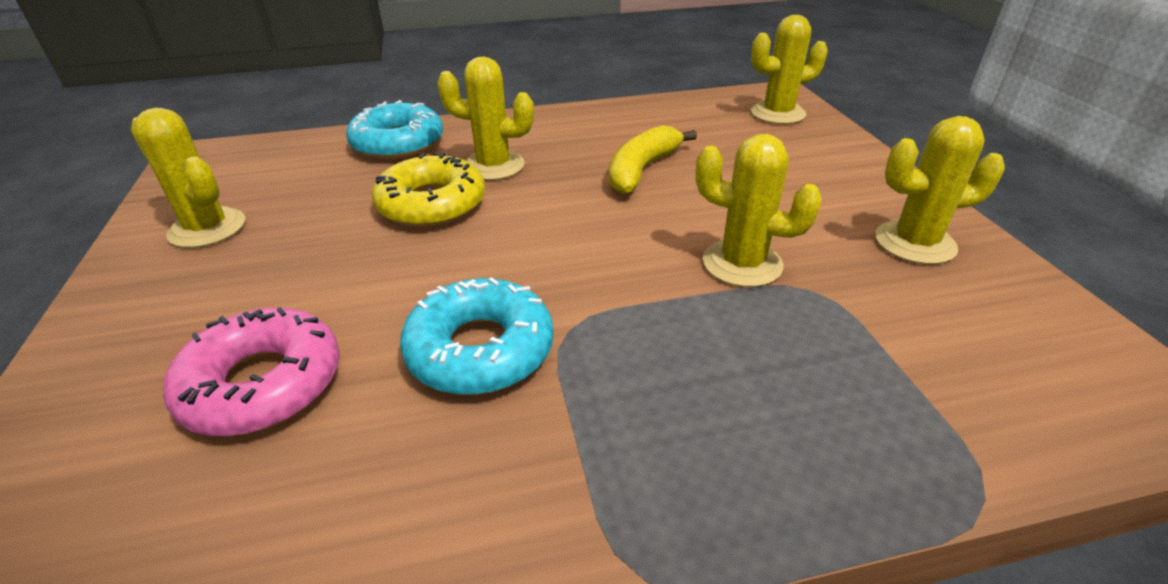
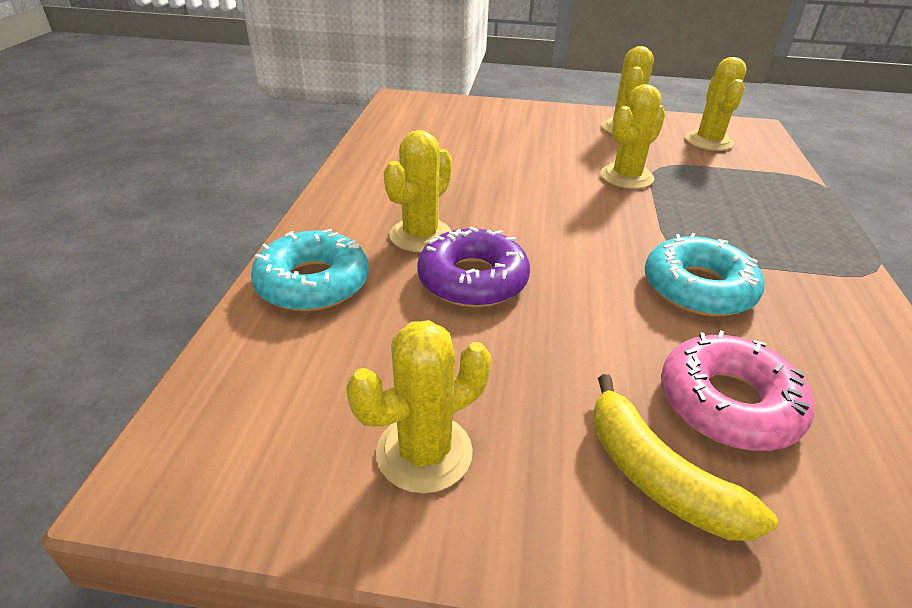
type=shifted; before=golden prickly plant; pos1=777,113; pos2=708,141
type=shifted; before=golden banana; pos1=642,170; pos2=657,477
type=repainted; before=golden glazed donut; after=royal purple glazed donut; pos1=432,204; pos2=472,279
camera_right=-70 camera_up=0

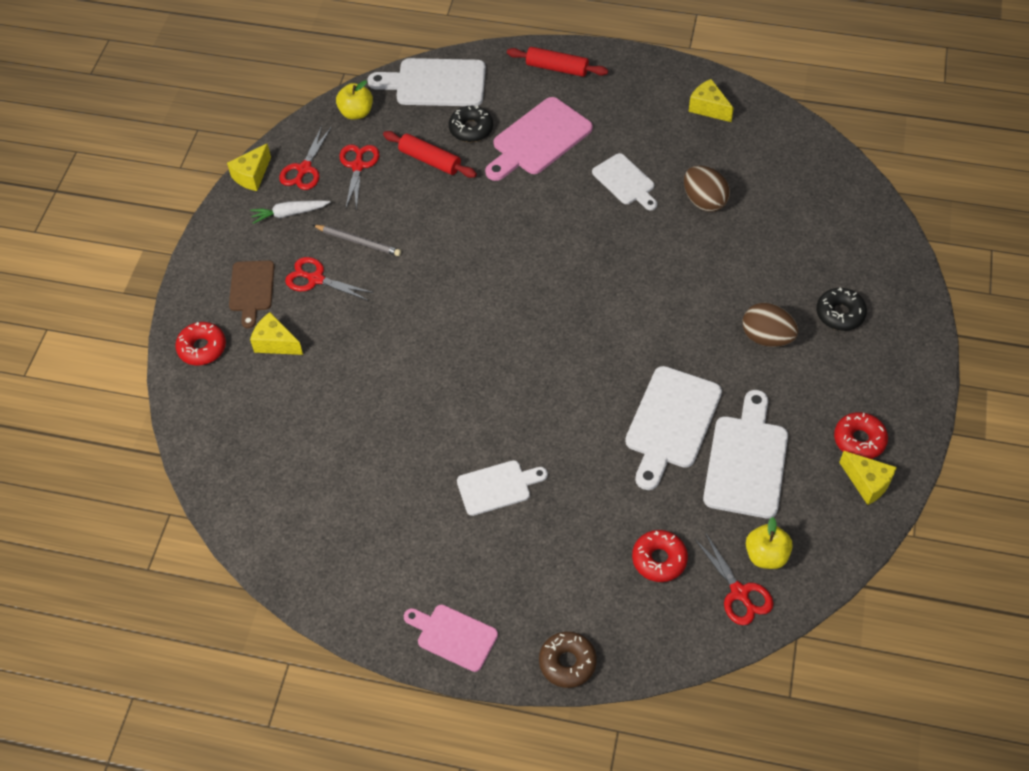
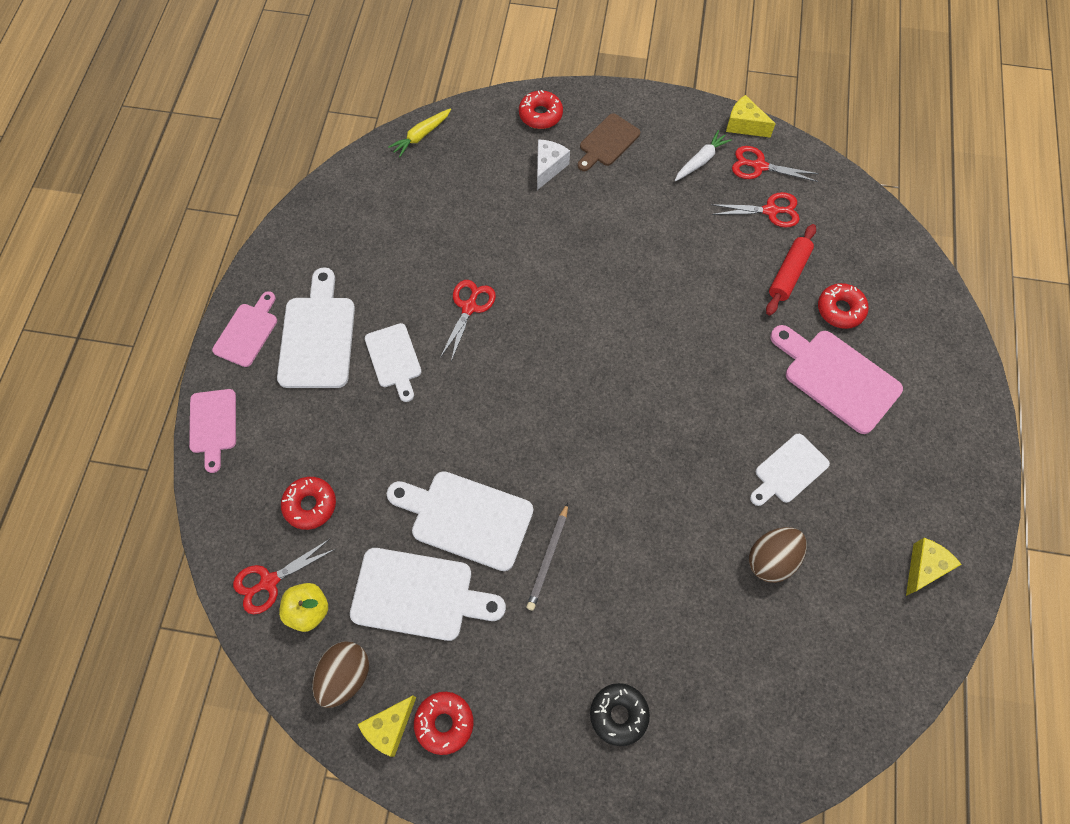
type=gone; before=red pastry roller; pos1=557,68
type=shifted; before=snow-white bread board; pos1=435,83; pos2=317,336
type=gone; before=golden apple; pos1=356,113
type=repainted; before=jet-black glazed donut; after=red glazed donut; pos1=471,129; pos2=840,309
type=rotated; before=snow-white carrot; pos1=289,213; pos2=701,160; turn=60
type=shifted; before=ash-grey lead pencil; pos1=358,242; pos2=548,558
type=shifted; before=red shears; pos1=316,279; pos2=469,307
type=rotated; before=brown bread board; pos1=252,289; pos2=607,142; turn=-45
type=shifted; before=brown egg shape; pos1=766,337; pos2=345,676
type=repainted; before=golden cheese wedge; after=snow-white cheese wedge; pos1=275,343; pos2=548,168
type=swapped; before=brown glazed donut; after=pink bread board; pos1=567,662; pos2=213,425
type=new; after=golden carrot; pos2=421,136
camera_right=85 camera_up=10

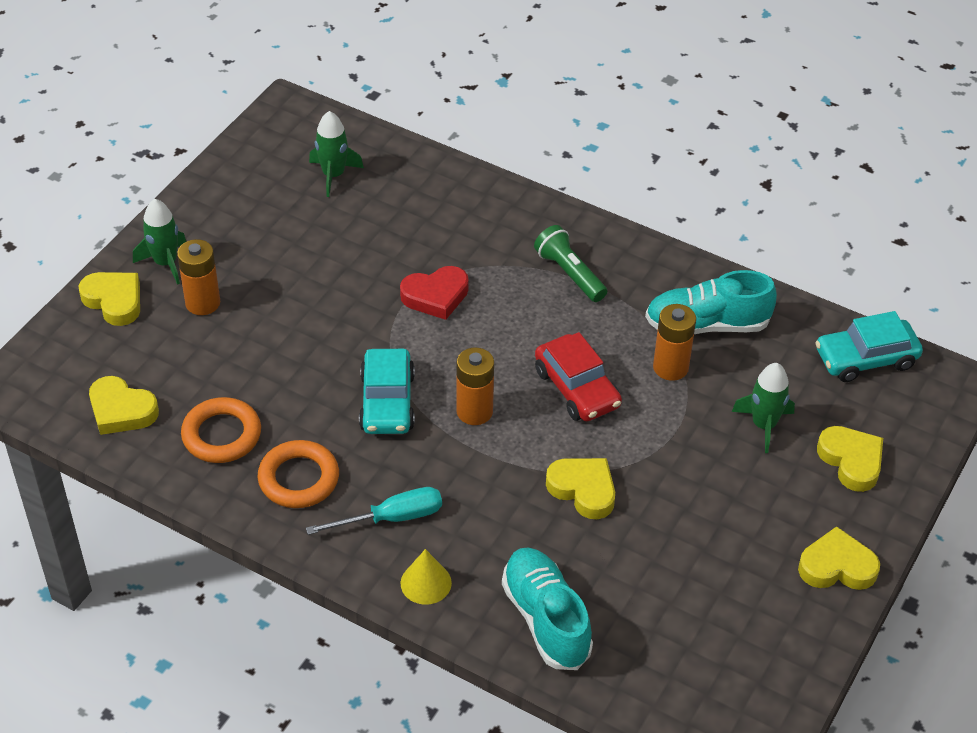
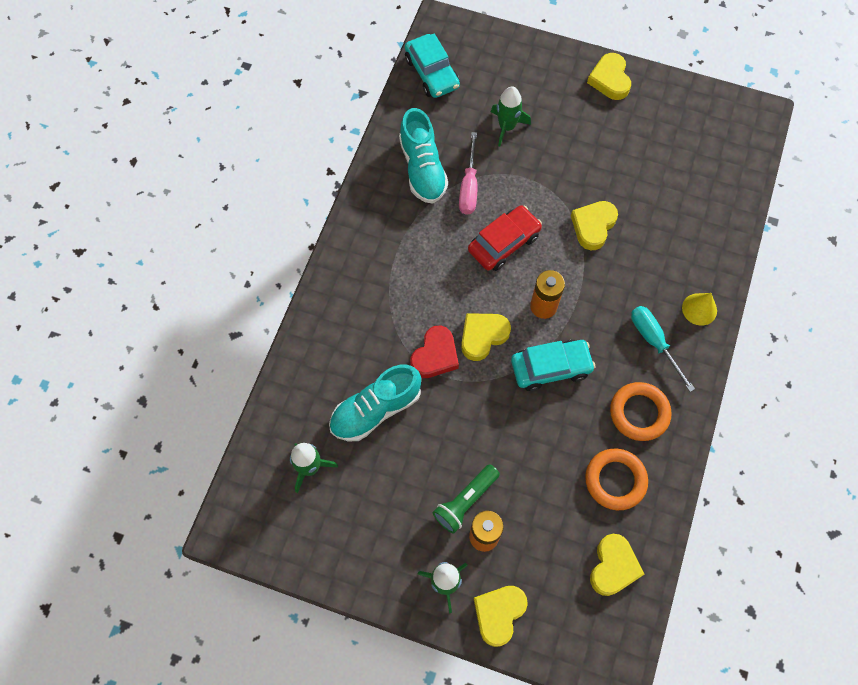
type=shifted; before=emerald torch; pos1=570,273; pos2=465,501
type=rotated; before=red heart shape; pos1=435,296; pos2=435,355; turn=60
type=swapped; before=orange AA battery; after=pink hand screwdriver; pos1=670,367; pos2=469,187
type=shifted; before=golden heart shape; pos1=851,461; pos2=483,336
type=shifted; before=turquoise sneaker; pos1=546,619; pos2=375,410
camera_right=-100 camera_up=20

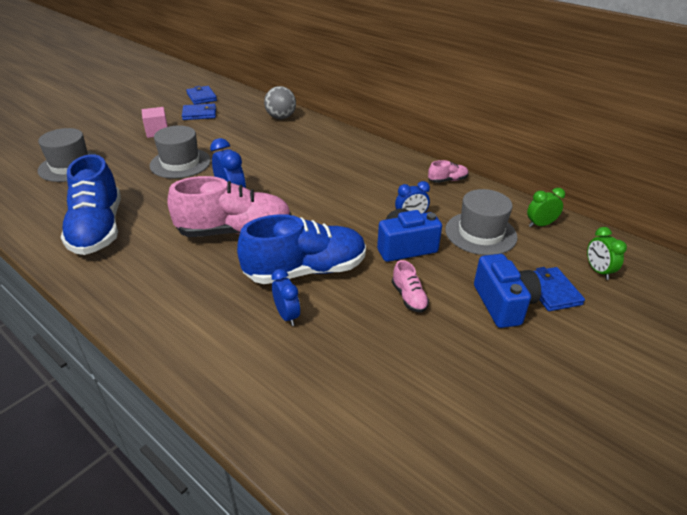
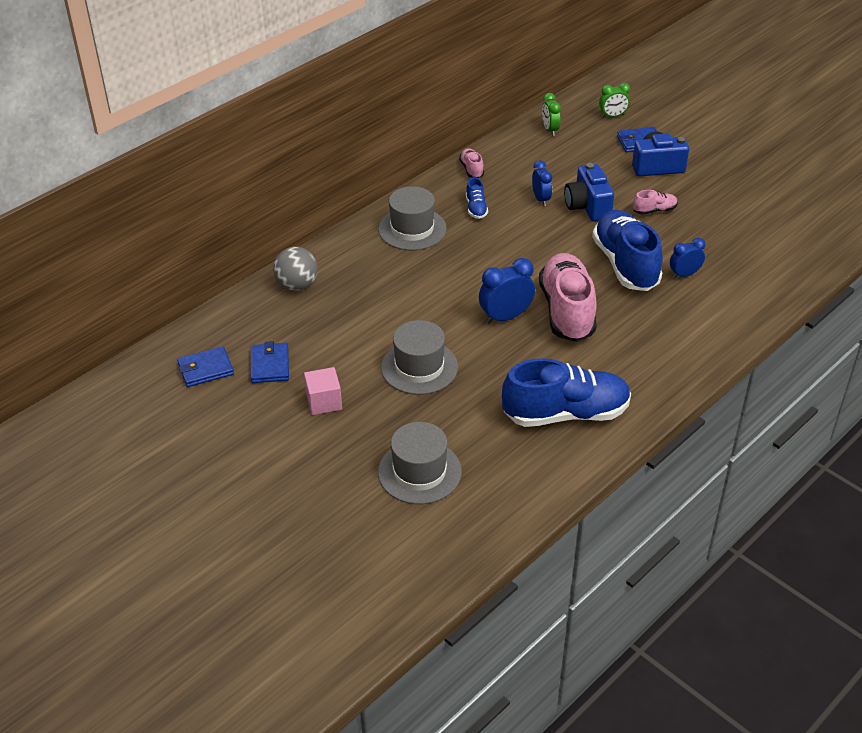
type=shifted; before=ash-grey hat; pos1=480,233; pos2=412,229
type=new; after=royal blue sneaker; pos2=476,208
camera_right=-85 camera_up=5

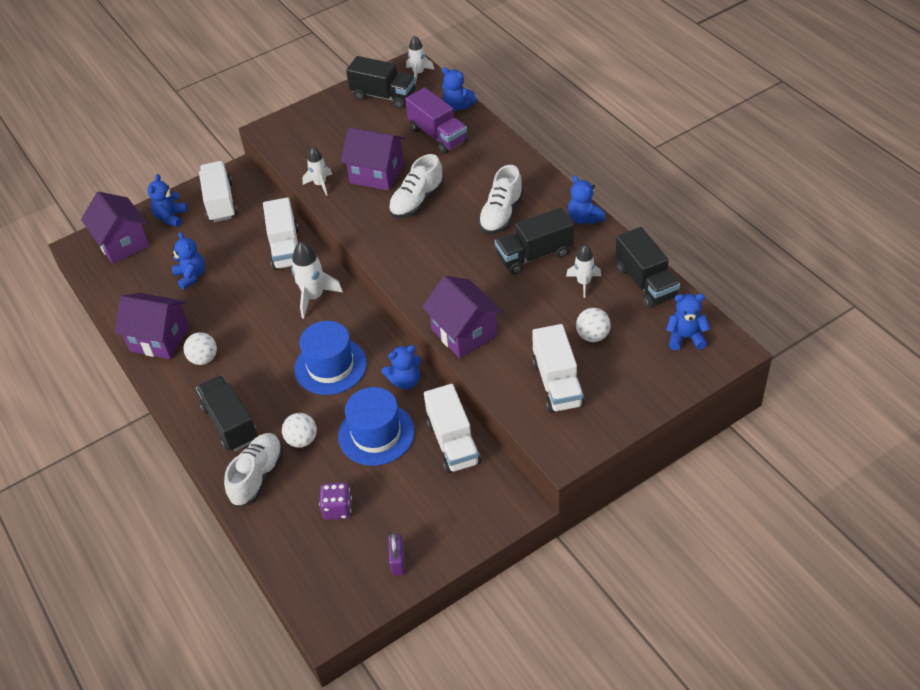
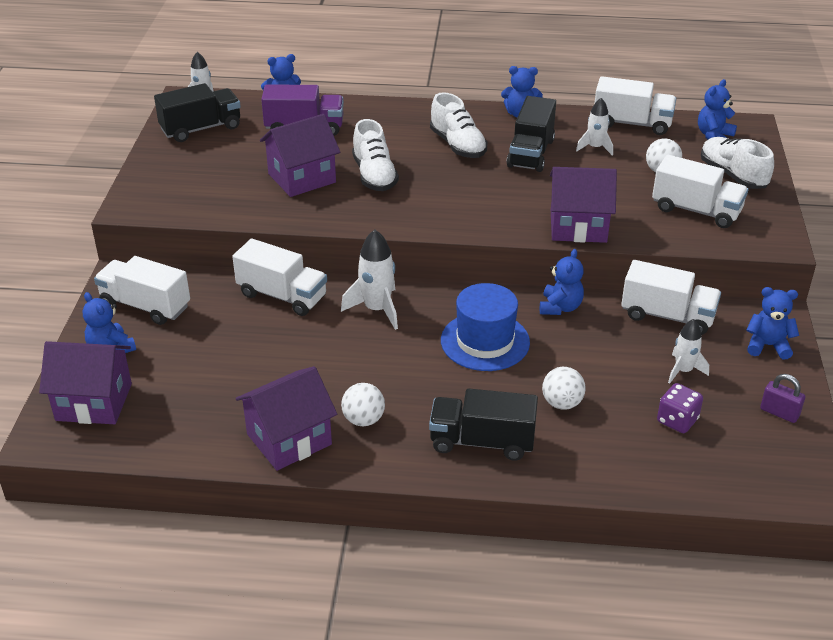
type=shifted; before=snow-white rocket; pos1=320,184; pos2=683,371
type=repainted; before=jet-black lorry; after=snow-white lorry; pos1=645,282; pos2=632,123
type=shifted; before=royal blue stuffed bear; pos1=191,276; pos2=767,345
type=gone; before=royal blue hat; pos1=376,434
type=shifted; before=snow-white sneaker; pos1=257,476; pos2=732,175
camera_right=-55 camera_up=-10

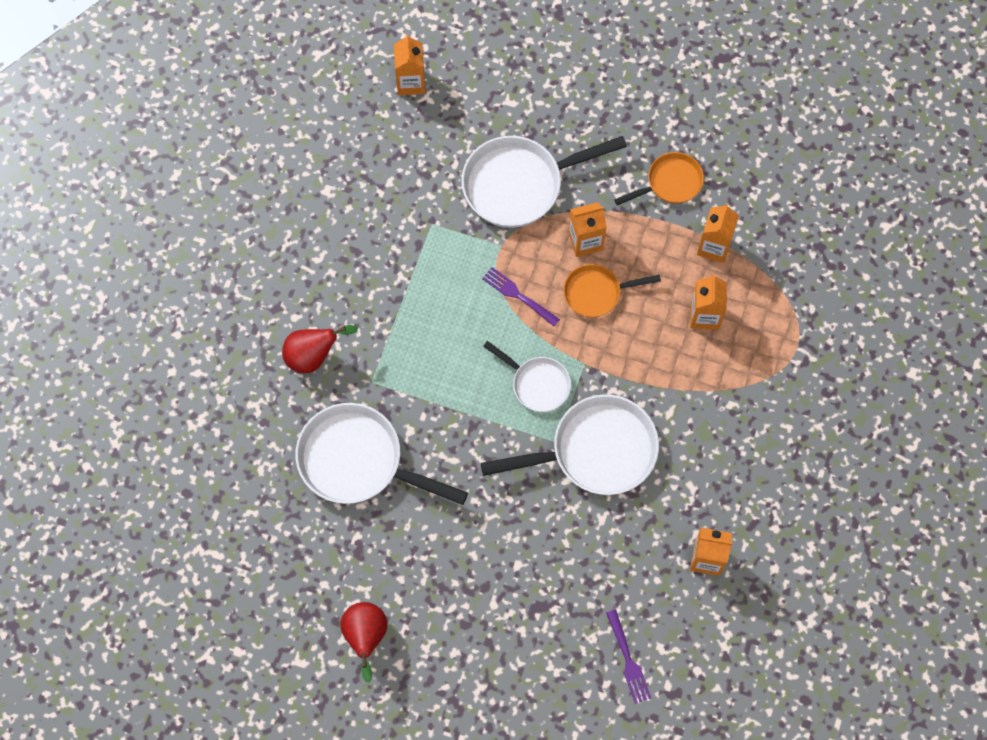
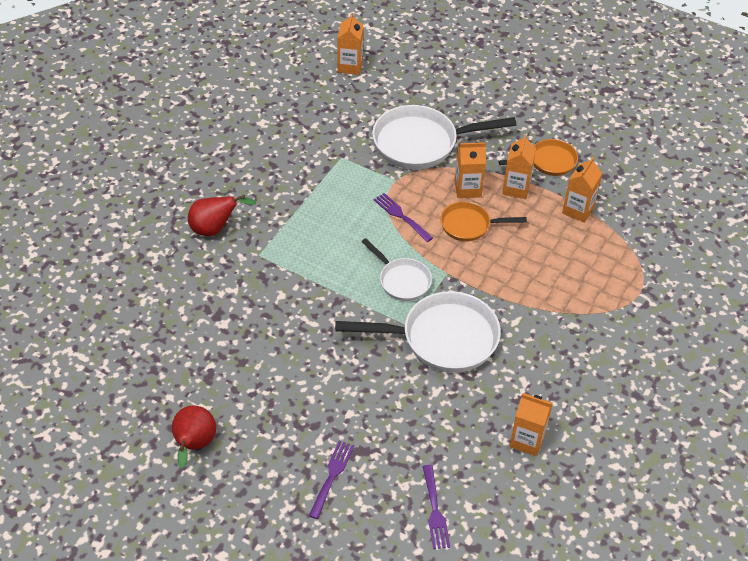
type=shifted; before=orange carton; pos1=704,315; pos2=516,188
type=gone; before=snow-white skillet; pos1=358,461
type=new; after=royal purple dinner fork; pos2=332,476
camera_right=10 camera_up=-20

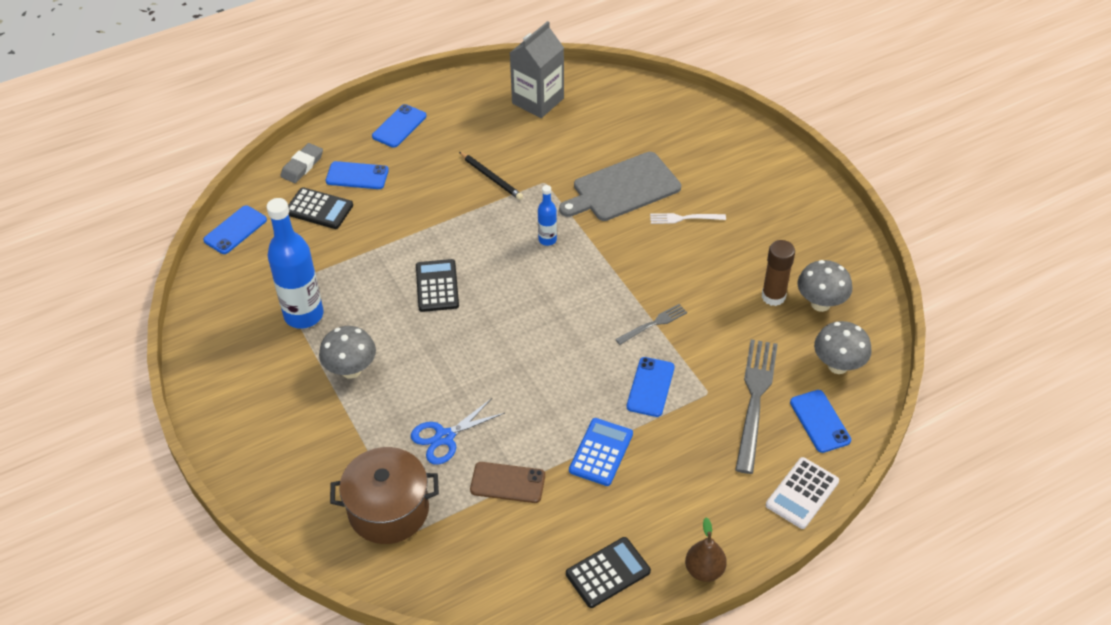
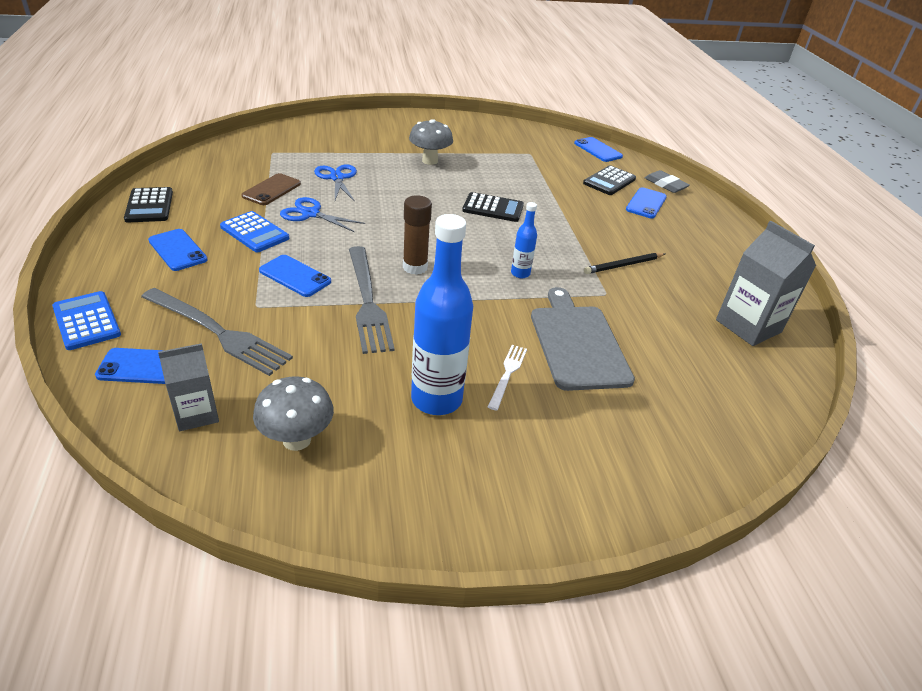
type=shifted; before=royal blue smartphone; pos1=399,126; pos2=177,250
type=shifted; before=royal blue drink bottle; pos1=304,315; pos2=436,399
type=shifted; before=brown glue; pos1=773,296; pos2=415,267
type=scaled; before=ash-grey dinner fork; pos1=653,324; pos2=367,302; scale=1.93
type=swapped; before=ash-grey mushroom; after=ash-grey carton; pos1=838,365; pos2=196,414
type=gone; before=brown cooking pot; pos1=388,510
type=repainted; before=snow-white calculator; after=royal blue calculator; pos1=802,493; pos2=87,321
type=gone; before=brown pear fruit; pos1=704,570
type=new; after=royal blue shears; pos2=310,214
camera_right=105 camera_up=-10

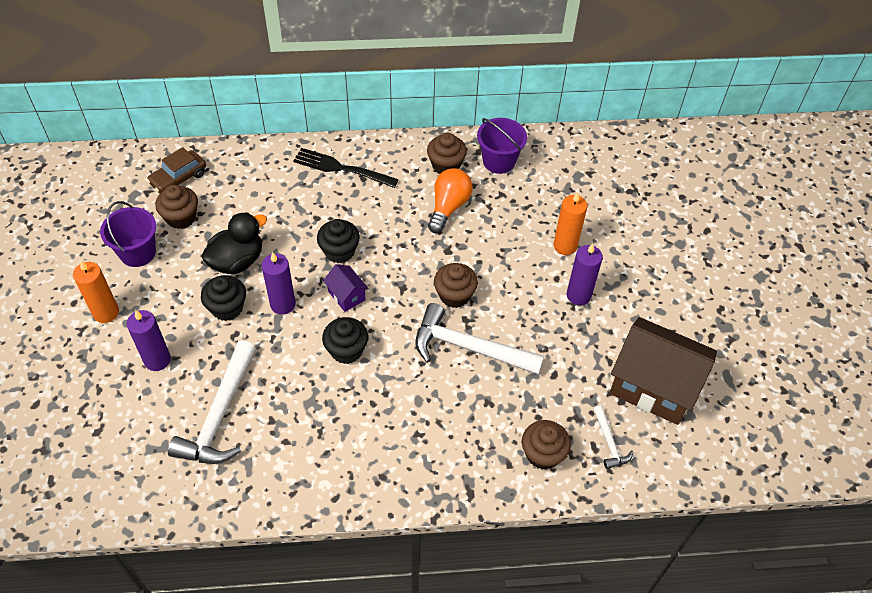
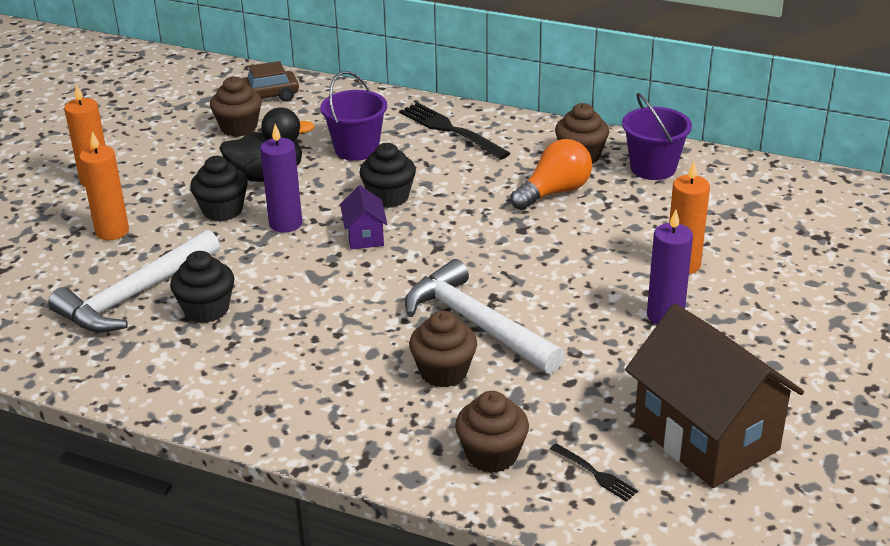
type=shifted; before=royal purple sand bucket; pos1=138,252; pos2=356,149
type=shifted; before=brown fairy cake; pos1=454,295; pos2=443,372
type=repainted; before=royal purple pillar candle; after=orange pillar candle; pos1=157,360; pos2=112,231
type=shifted; before=jet-black fairy cake; pos1=346,350; pos2=206,309
type=swapped; before=snow-white carpenter's hammer; after=jet-black dinner fork; pos1=609,442; pos2=595,474
camera_right=30 camera_up=-20

